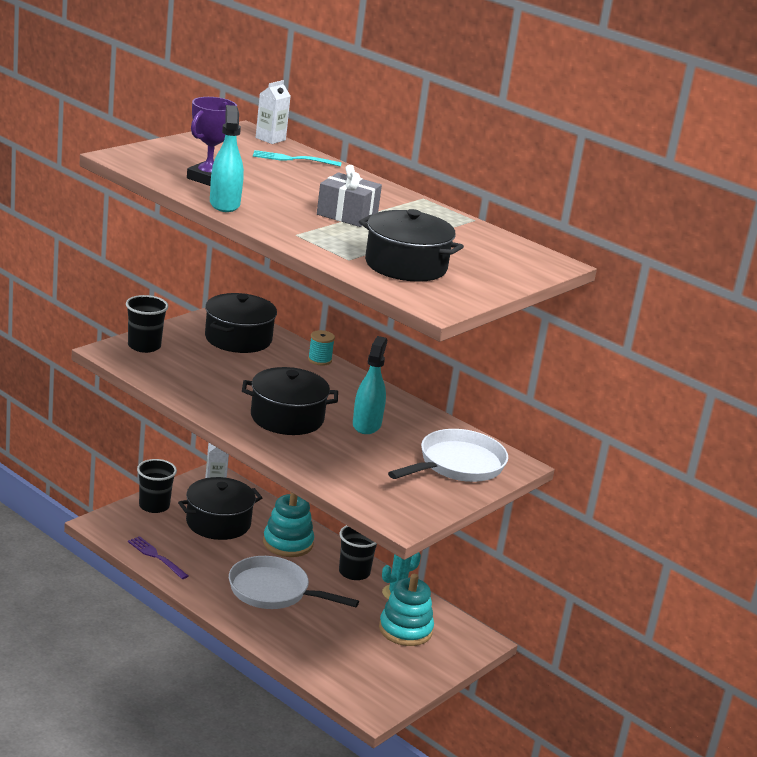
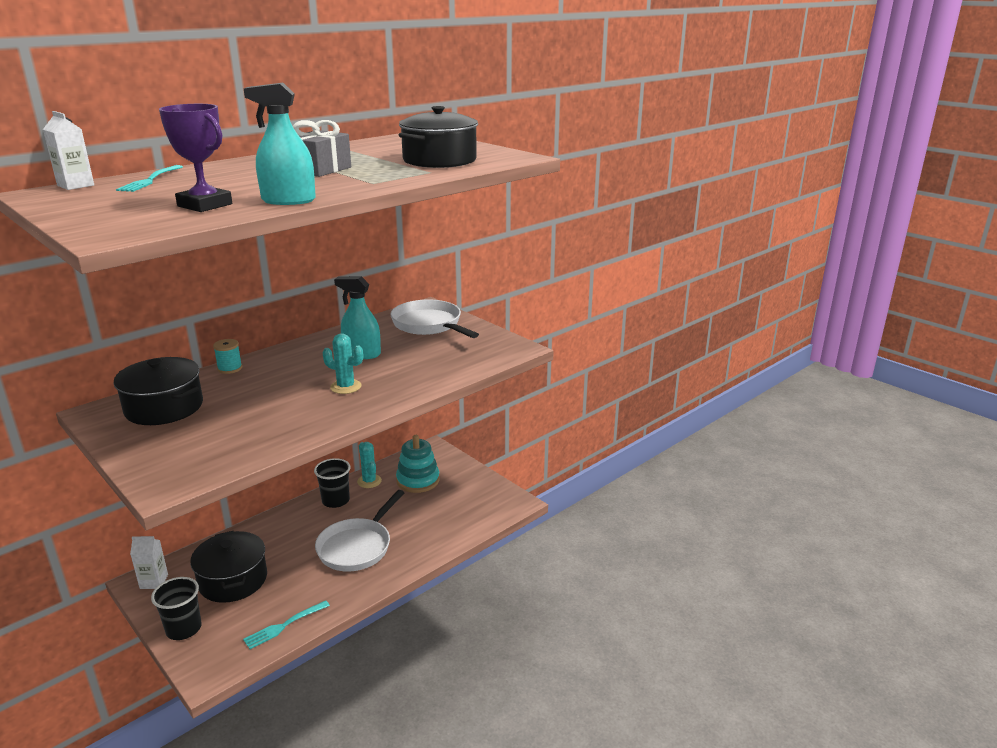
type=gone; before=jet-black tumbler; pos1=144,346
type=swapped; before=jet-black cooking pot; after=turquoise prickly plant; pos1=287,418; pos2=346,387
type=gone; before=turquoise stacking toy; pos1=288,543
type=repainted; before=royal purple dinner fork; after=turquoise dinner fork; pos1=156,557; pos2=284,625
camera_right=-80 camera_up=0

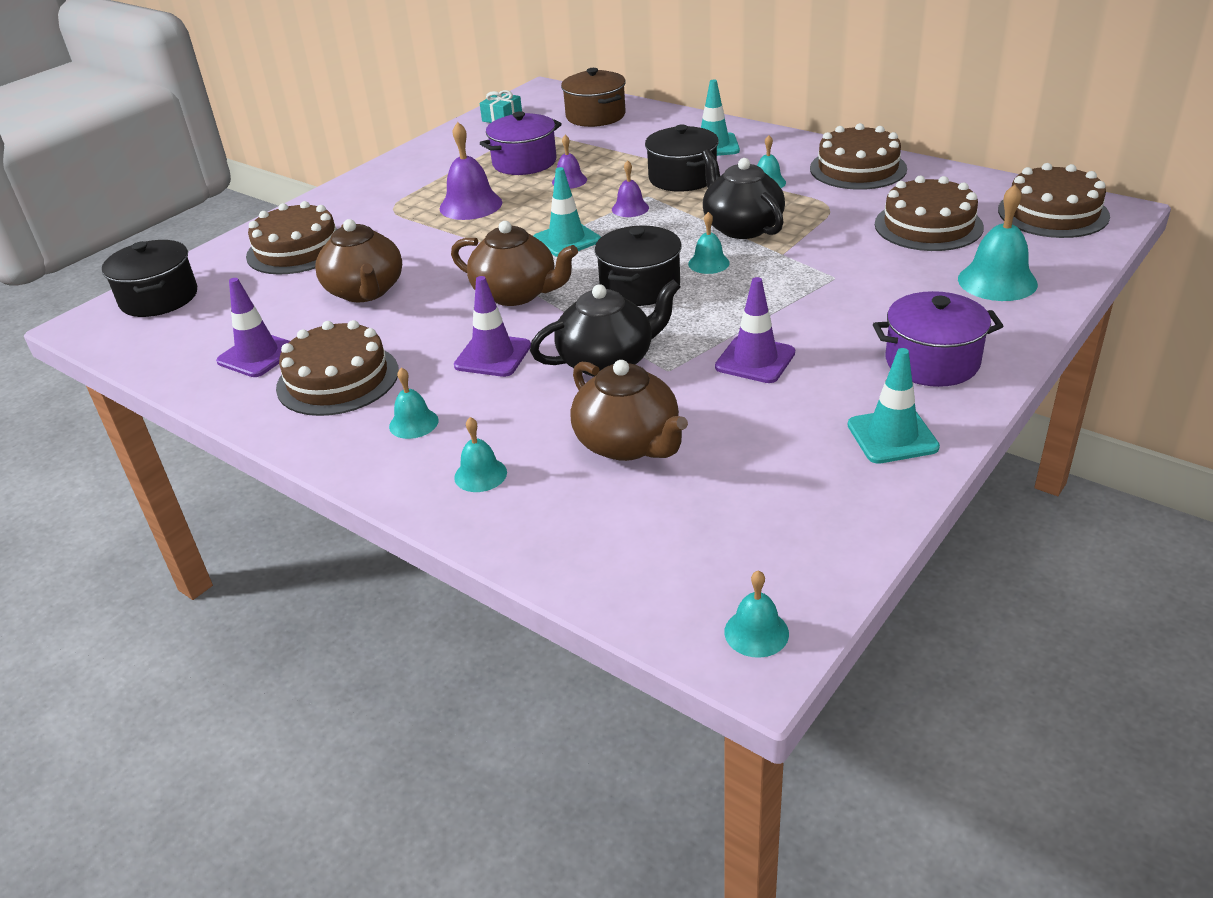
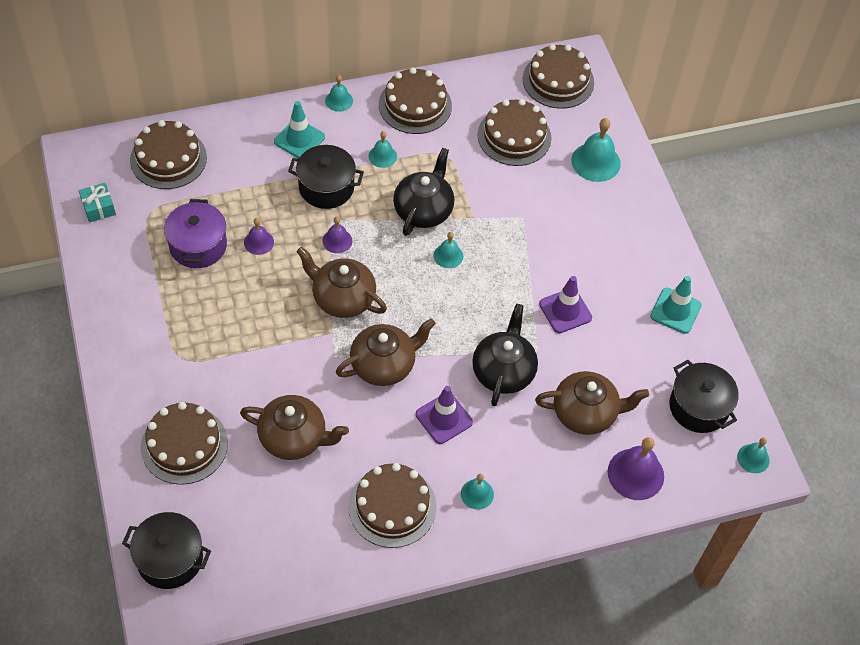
type=swapped; before=brown cooking pot; after=brown cake; pos1=595,116; pos2=168,158
type=shifted; before=royal purple hand bell; pos1=470,205; pos2=635,474
type=rotated; before=jet-black china teapot; pos1=741,227; pos2=424,210; turn=105
type=swapped; before=turquoise safety cone; after=brown china teapot; pos1=566,240; pos2=342,298
type=shifted; before=jet-black cooking pot; pos1=640,287; pos2=698,407
type=gone; before=royal purple safety cone; pos1=257,355
type=gone; before=royal purple cooking pot; pos1=932,362
type=shifted; before=turquoise hand bell; pos1=480,474; pos2=339,100
camera_right=-60 camera_up=20

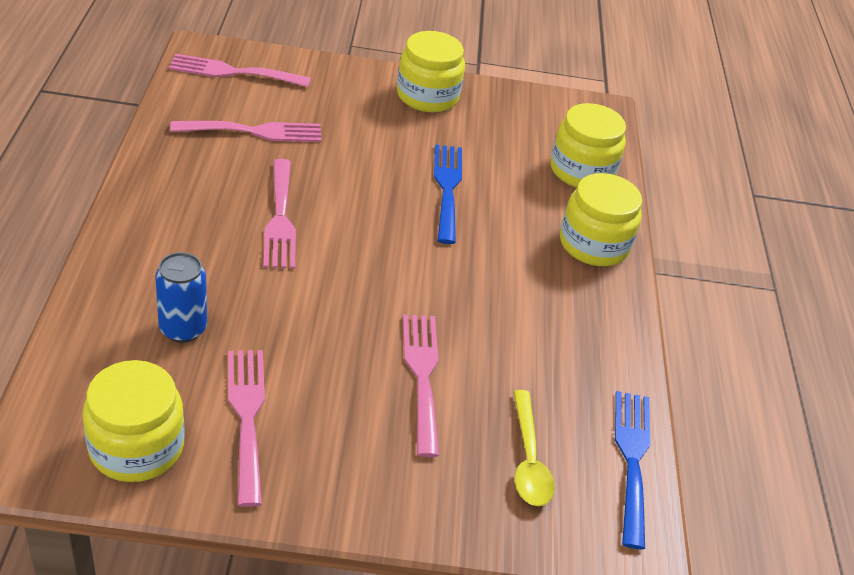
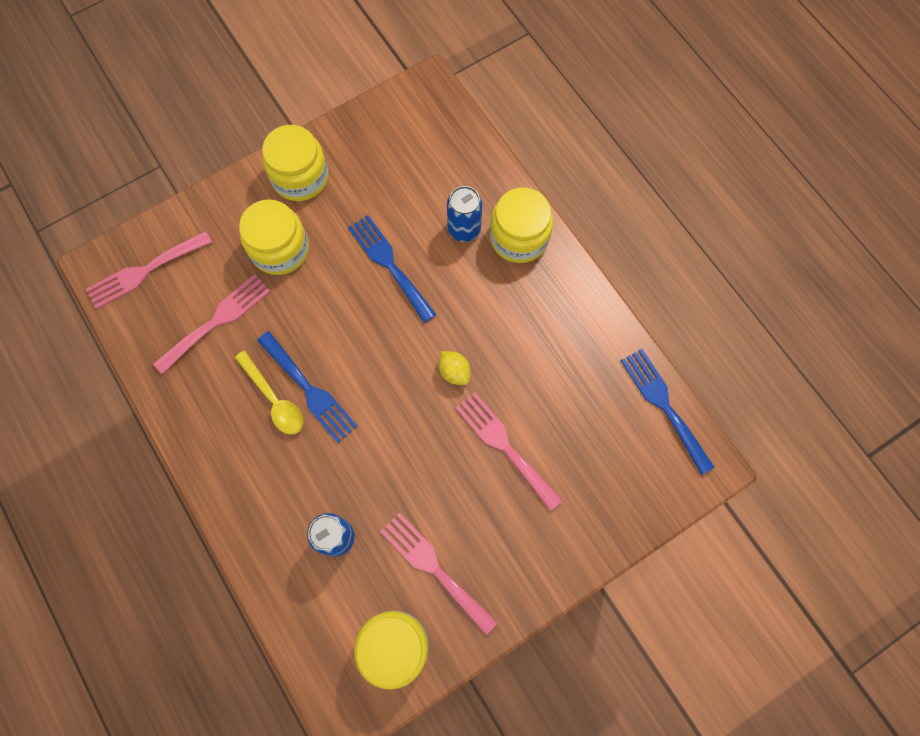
type=shifted; before=golden jam jar; pos1=581,171; pos2=280,249
type=repainted; before=pink dinner fork; after=royal blue dinner fork; pos1=280,219; pos2=309,390
type=shifted; before=golden tablespoon; pos1=528,459; pos2=274,399
type=new; after=royal blue tin; pos2=464,229
type=new; after=golden citrus fruit; pos2=454,372
camera_right=-30 camera_up=30

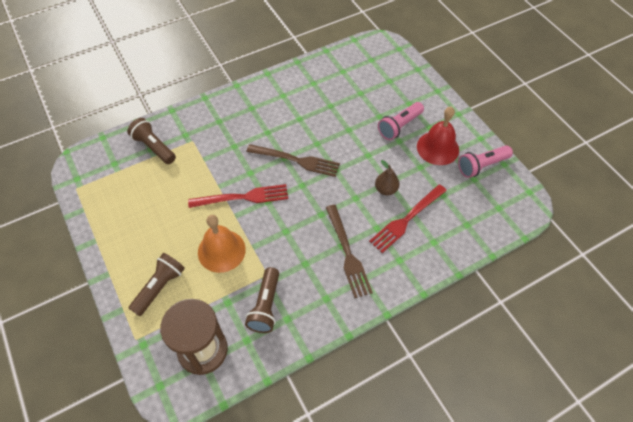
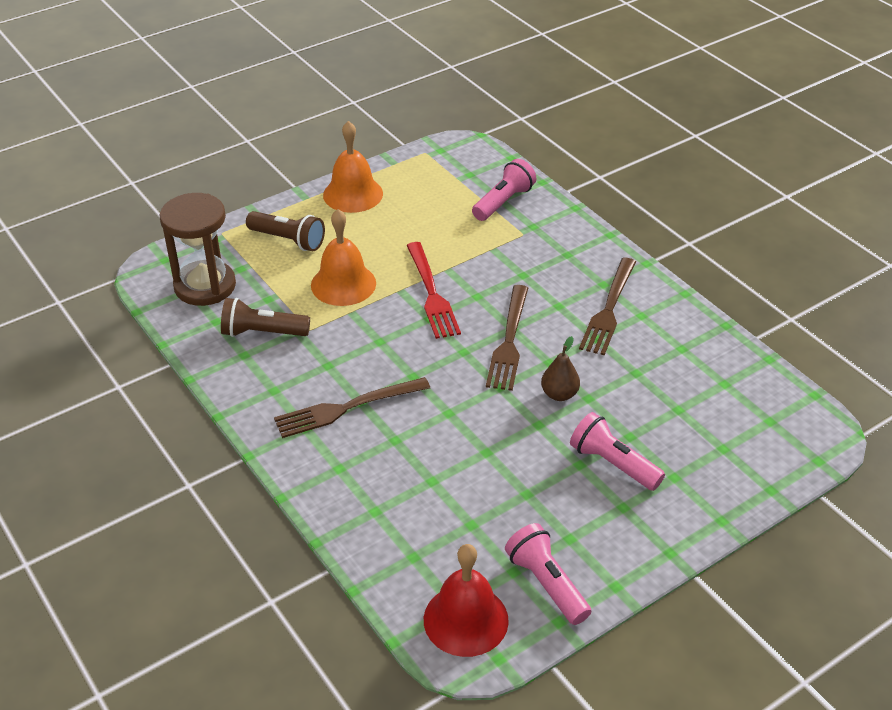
type=shifted; before=red hand bell; pos1=437,148; pos2=466,619
type=repainted; before=brown torch; after=pink torch; pos1=154,147; pos2=503,202
type=shifted; before=brown pear fruit; pos1=386,189; pos2=559,394
type=gone; before=red dinner fork; pos1=406,220
type=new; after=orange hand bell; pos2=353,194
type=new; after=brown dinner fork; pos2=609,310
camera_right=85 camera_up=-15

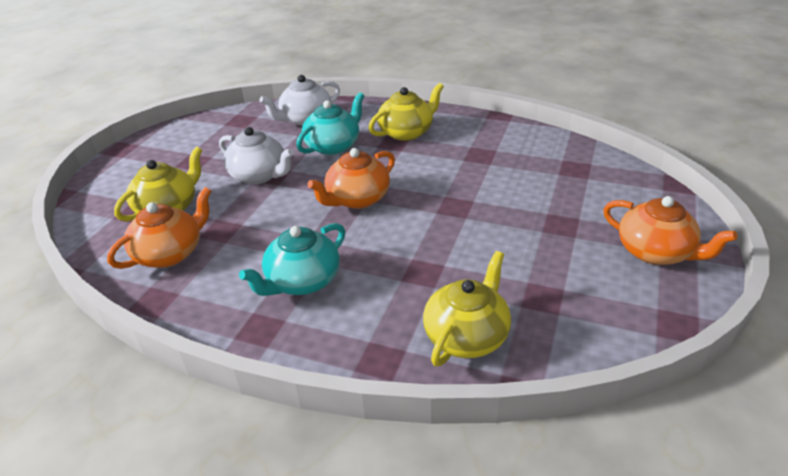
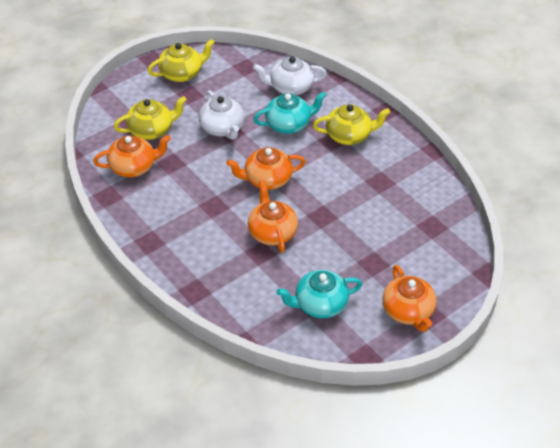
type=shifted; before=turquoise china teapot; pos1=302,281; pos2=319,304
type=shifted; before=golden china teapot; pos1=467,335; pos2=182,73
type=new; after=orange china teapot; pos2=272,232
camera_right=30 camera_up=10

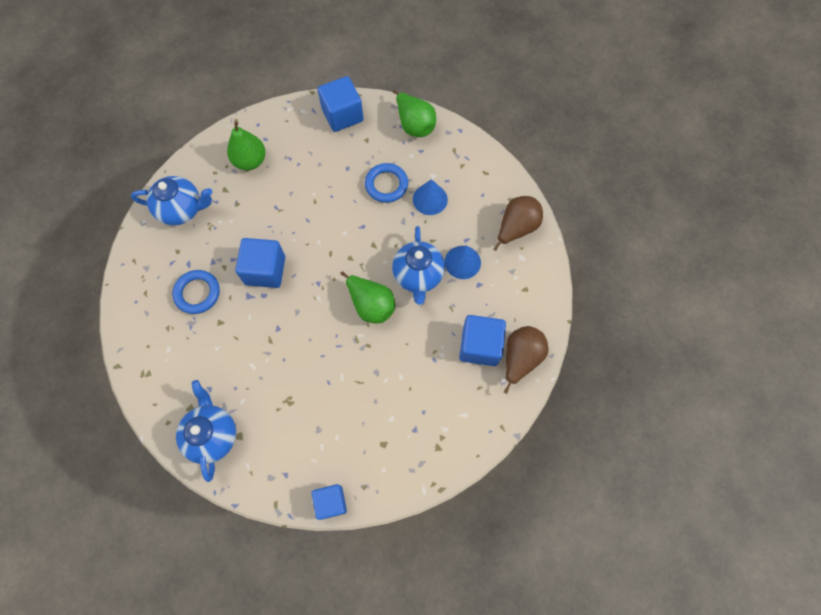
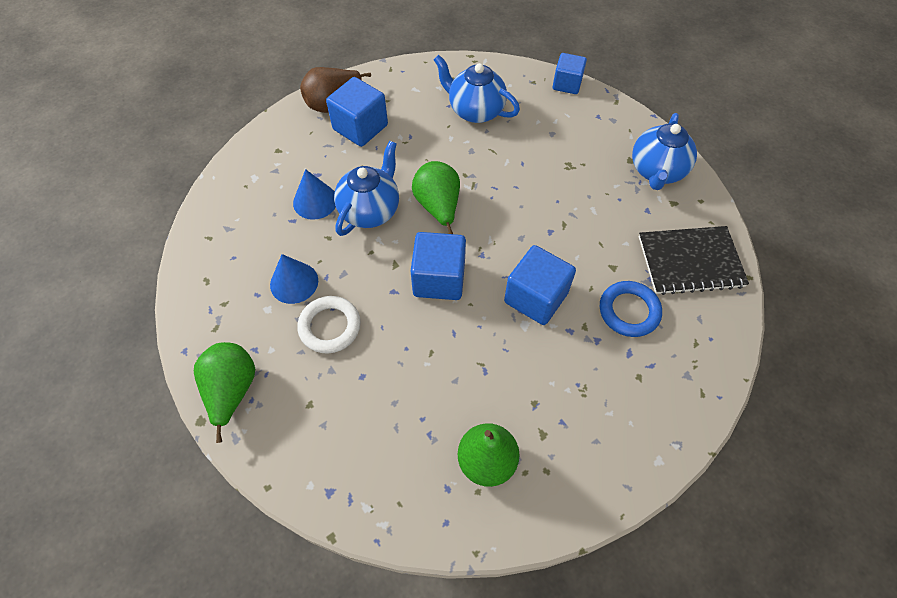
type=shifted; before=royal blue block; pos1=342,115; pos2=439,279
type=repainted; before=royal blue ring; after=snow-white ring; pos1=386,185; pos2=330,326
type=shifted; before=royal blue china teapot; pos1=182,209; pos2=475,111
type=gone; before=brown pear fruit; pos1=516,228
type=new; after=jet-black notebook; pos2=690,261
camera_right=-150 camera_up=-10

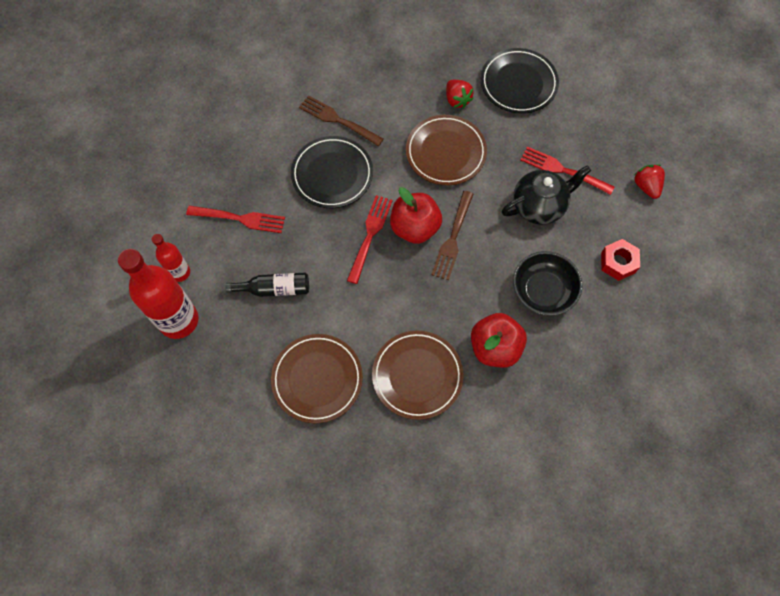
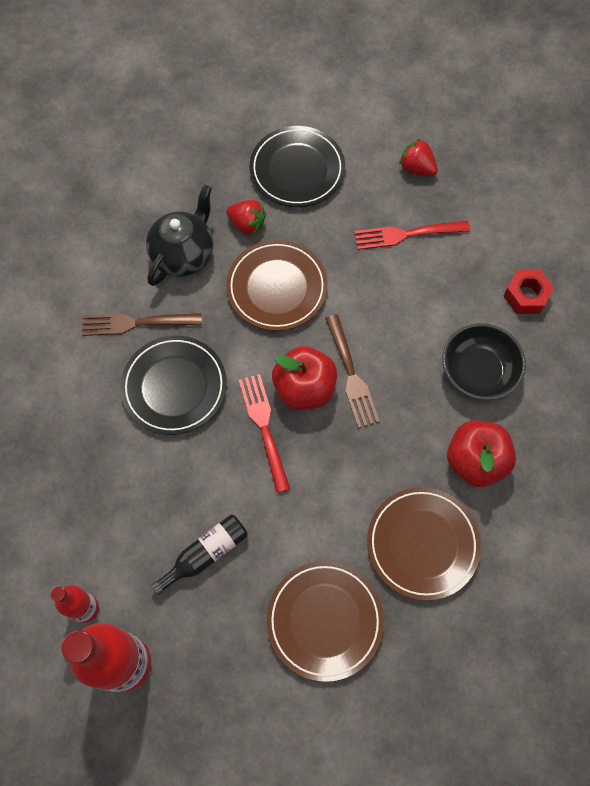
type=shifted; before=jet-black china teapot; pos1=539,206; pos2=184,254
type=shifted; before=red strawberry; pos1=646,186; pos2=416,168
type=gone; before=red dinner fork; pos1=239,219
camera_right=-35 camera_up=0

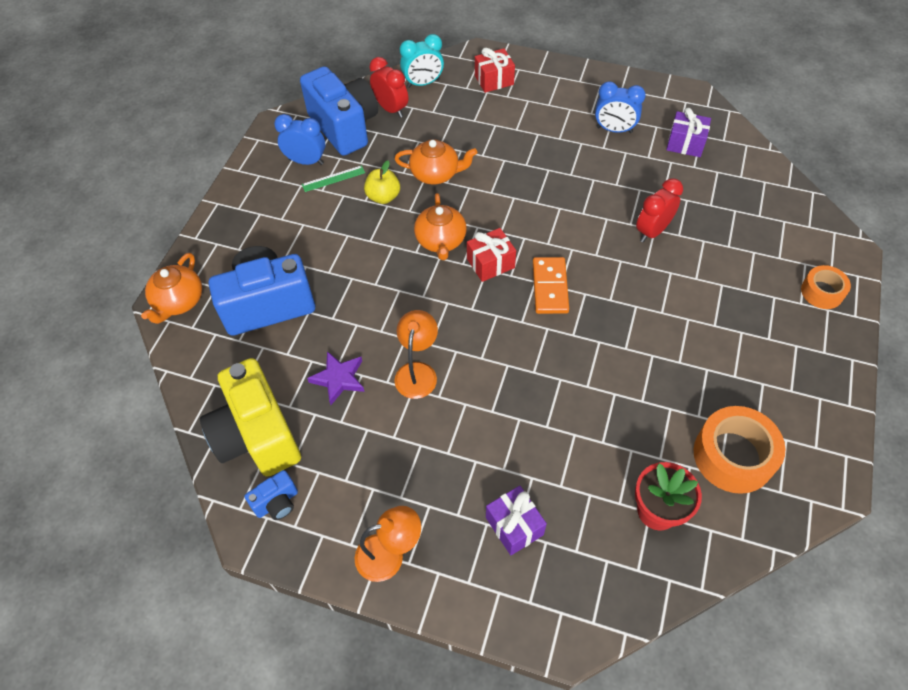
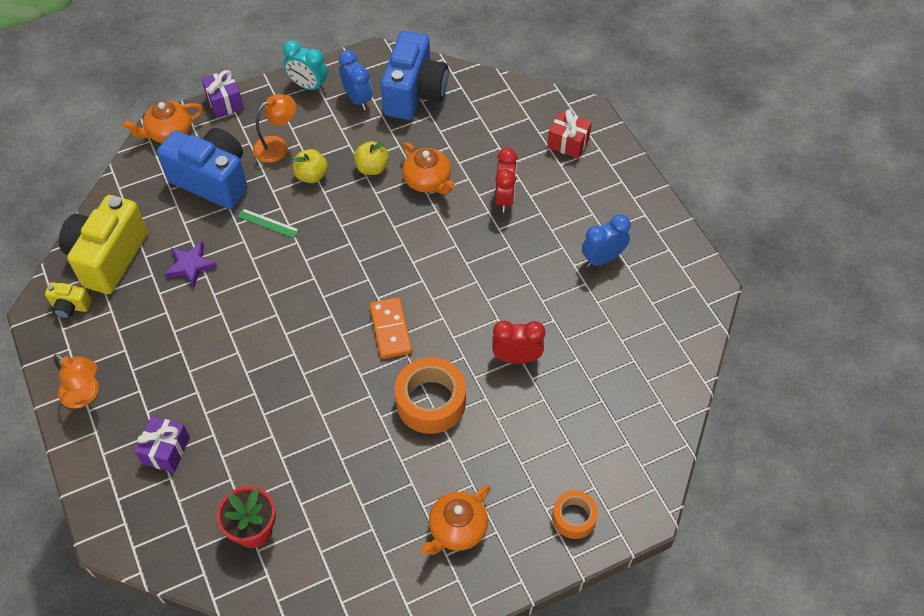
type=shifted; before=turquoise bedside clock; pos1=423,83; pos2=308,86
type=shifted; before=red bedside clock; pos1=391,109; pos2=505,198
type=rotated; before=royal blue bedside clock; pos1=614,130; pos2=602,258; turn=90
type=shifted; before=royal purple present; pos1=685,144; pos2=225,102
type=shifted; before=emerald ruler; pos1=333,178; pos2=268,223
type=shifted; before=orange china teapot; pos1=441,241; pos2=457,529
type=gone; before=red present; pos1=490,263
type=rotated; before=orange domino piece; pos1=550,287; pos2=391,329; turn=-60
type=shifted; before=orange lamp; pos1=417,372; pos2=277,146
type=shifted; before=orange sticky tape; pos1=733,456; pos2=431,402
type=repainted; before=royal blue photo camera; after=golden photo camera; pos1=277,503; pos2=70,307
type=new; after=golden apple; pos2=311,176
camera_right=45 camera_up=0

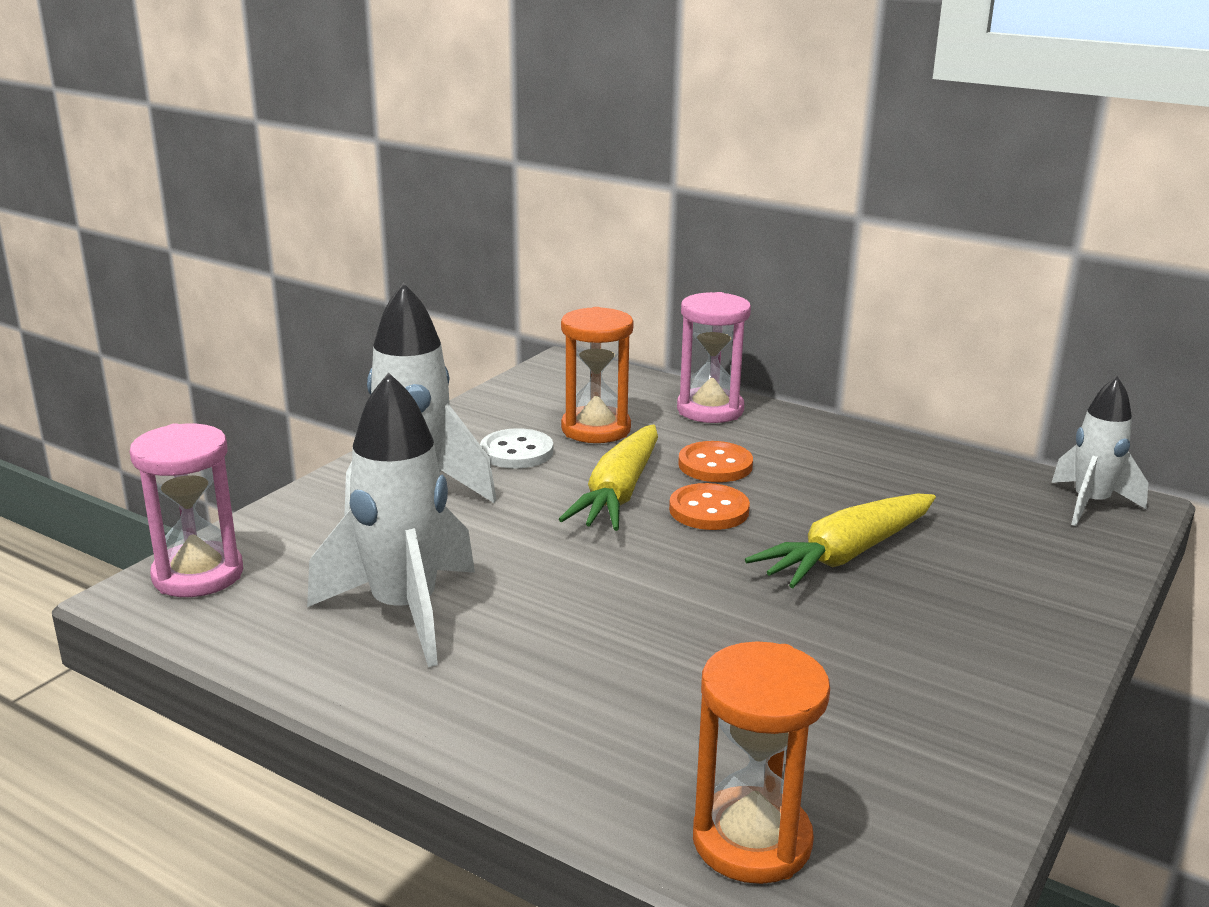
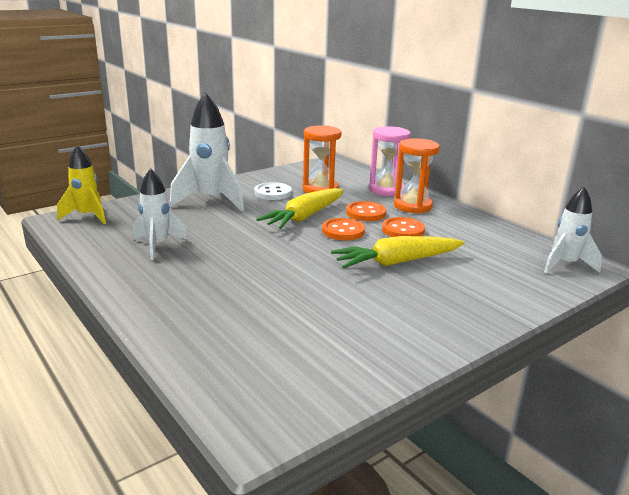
type=scaled; before=snow-white rocket; pos1=405,612; pos2=158,246; scale=0.64
type=swapped; before=pink sand timer; after=golden rocket; pos1=198,575; pos2=87,216
type=shifted; before=orange sand timer; pos1=752,841; pos2=412,206
type=new; after=orange button; pos2=403,230
camera_right=20 camera_up=0

